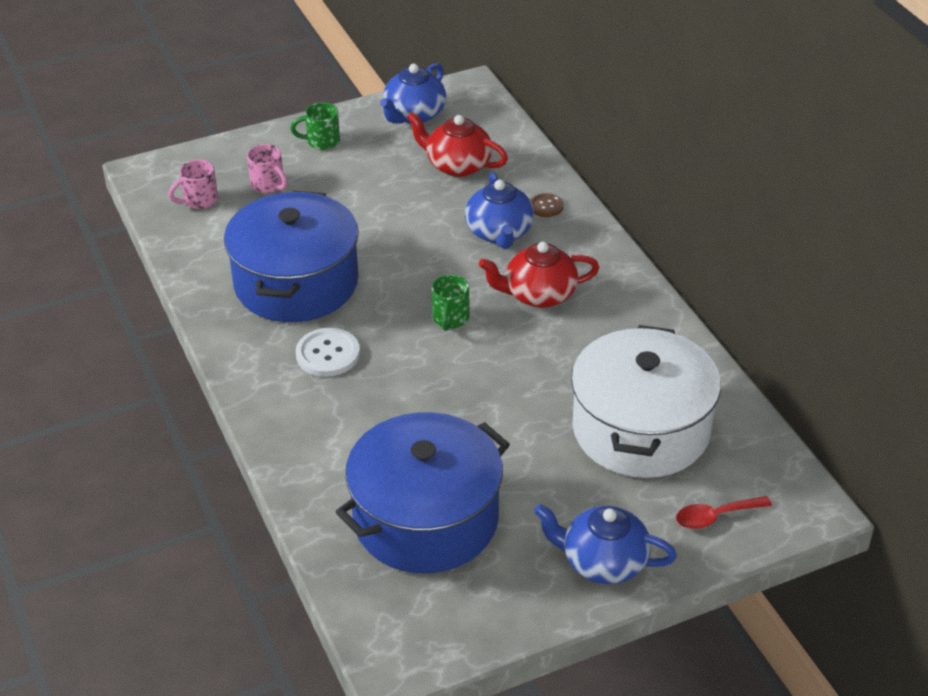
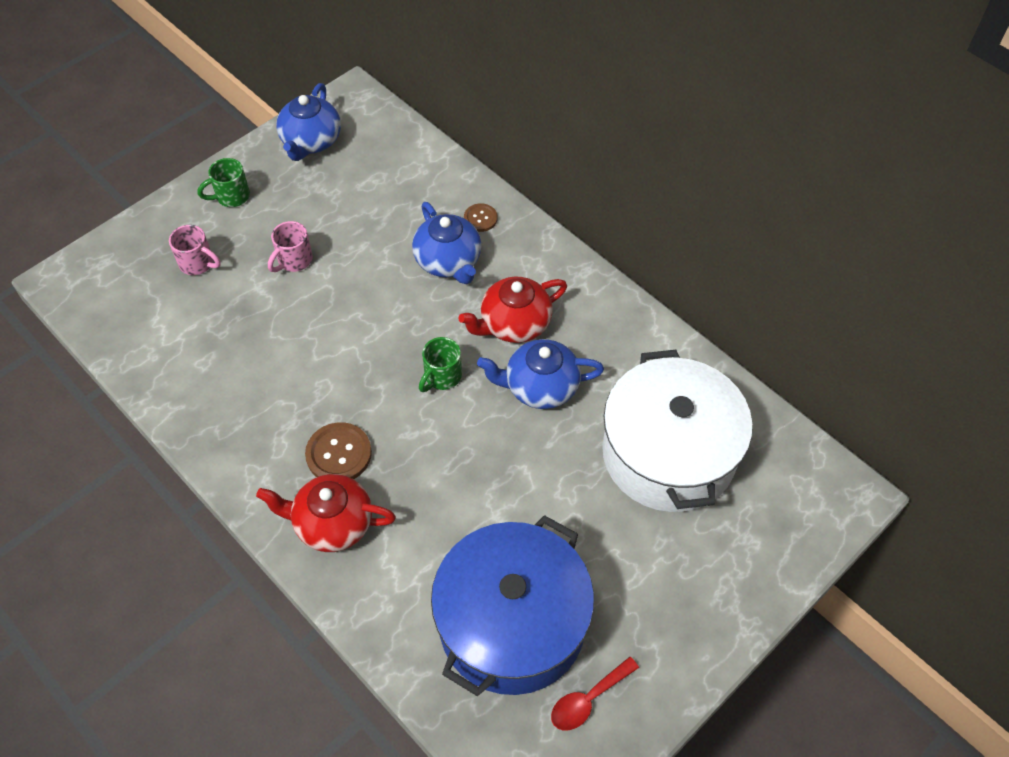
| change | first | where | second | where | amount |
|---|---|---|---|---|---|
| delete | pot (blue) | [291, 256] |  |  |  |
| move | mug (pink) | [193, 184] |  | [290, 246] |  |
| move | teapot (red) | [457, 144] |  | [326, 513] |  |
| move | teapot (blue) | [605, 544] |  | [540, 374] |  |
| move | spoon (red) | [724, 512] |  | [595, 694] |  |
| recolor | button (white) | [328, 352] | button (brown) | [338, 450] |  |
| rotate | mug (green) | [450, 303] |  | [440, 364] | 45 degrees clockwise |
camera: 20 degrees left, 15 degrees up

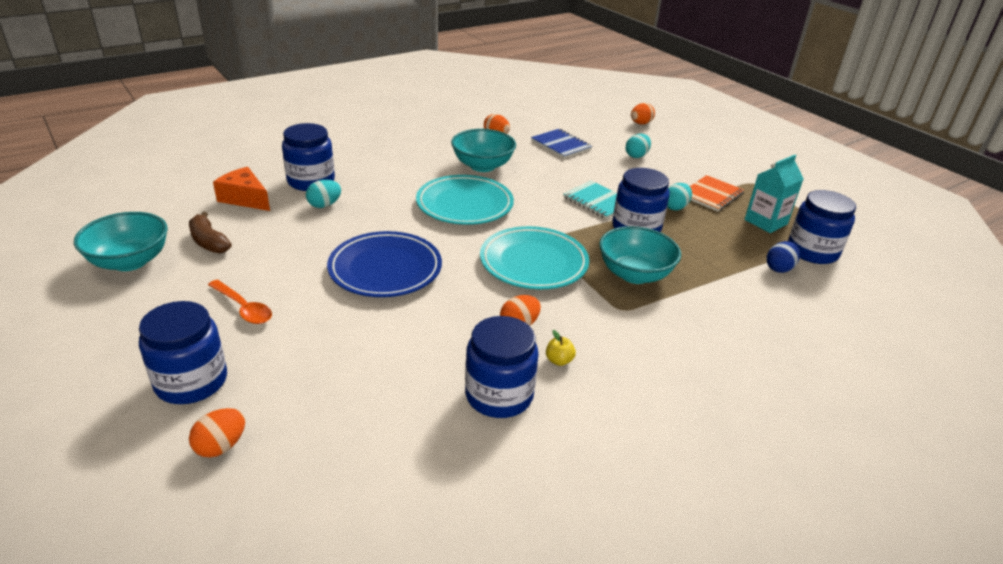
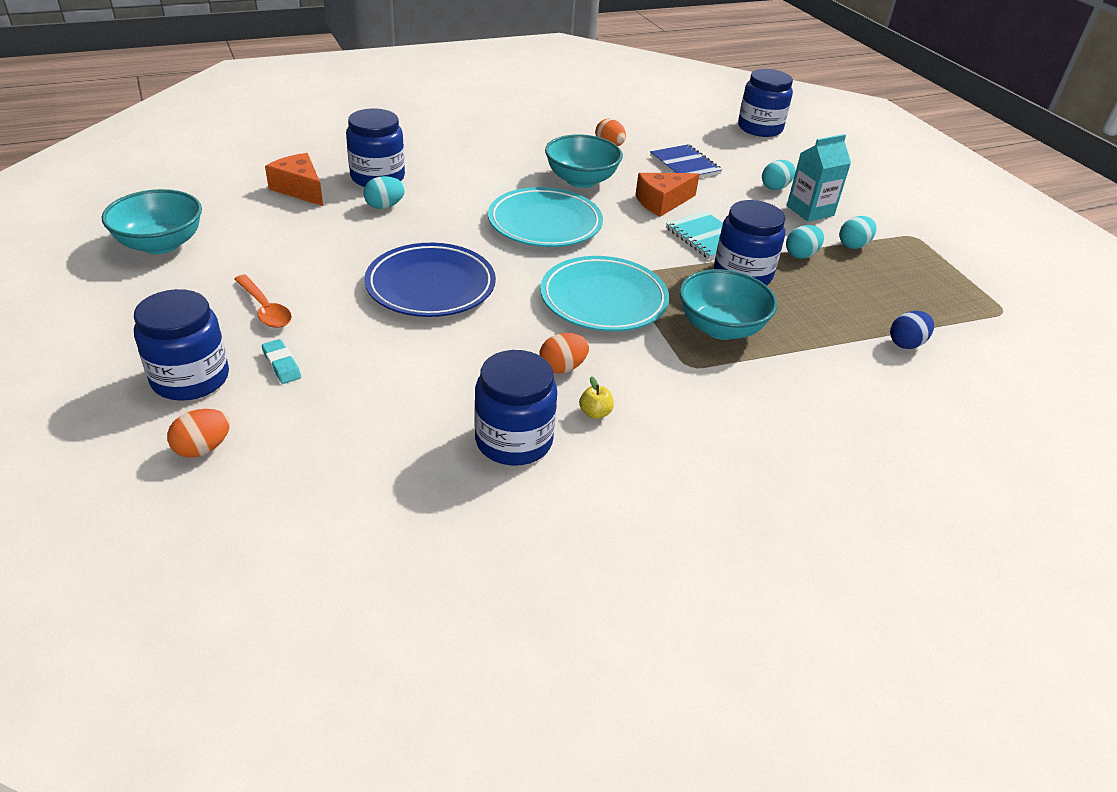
| change | first | where | second | where | amount |
|---|---|---|---|---|---|
| delete | banana (brown) | [210, 232] |  |  |  |
| delete | egg (orange) | [643, 114] |  |  |  |
| insert |  |  | eraser (turquoise) | [281, 361] |  |
| insert |  |  | cheese (orange) | [667, 195] |  |
| move | carton (turquoise) | [774, 194] |  | [819, 178] |  |
| move | jar (blue) | [822, 227] |  | [765, 103] |  |
| replace | notebook (orange) | [717, 193] | egg (turquoise) | [857, 232] |  |
camera: 10 degrees right, 5 degrees up

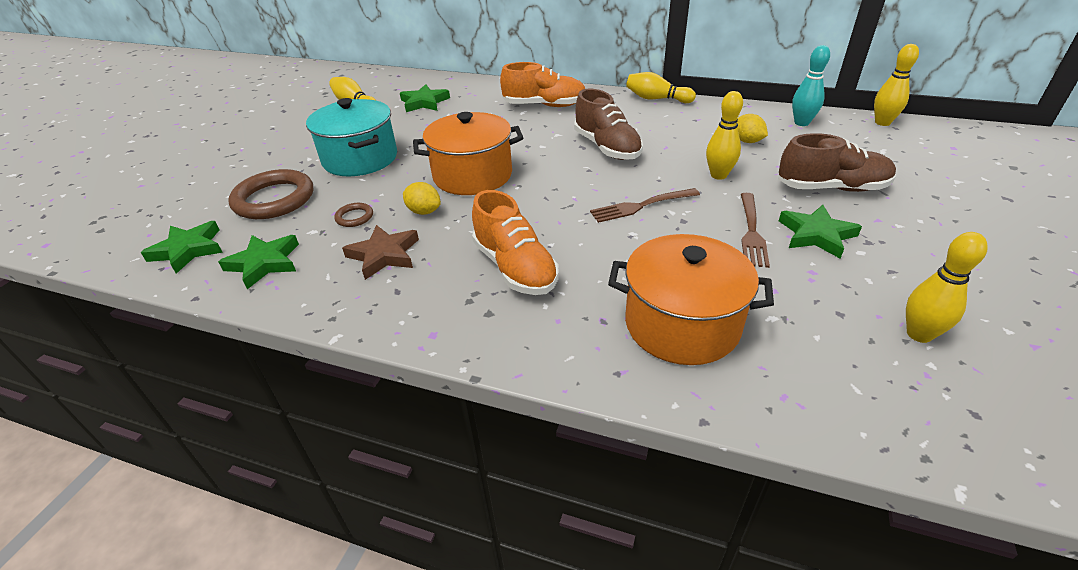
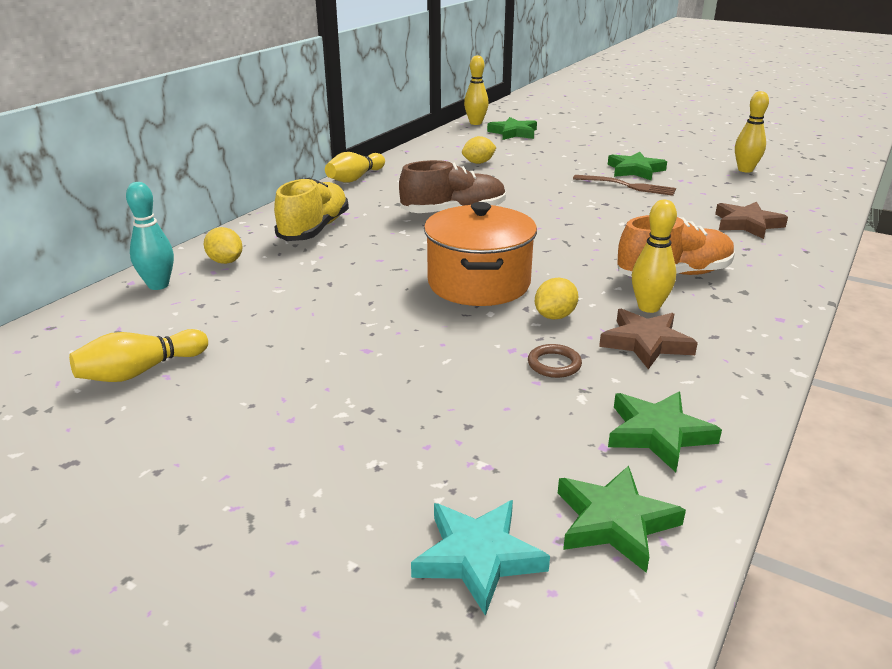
| change | first | where | second | where | amount |
|---|---|---|---|---|---|
| delete | ring (brown) | [270, 194] |  |  |  |
| delete | pot (turquoise) | [351, 137] |  |  |  |
| delete | fork (brown) | [645, 205] |  |  |  |
| delete | shoe (brown) | [837, 162] |  |  |  |
| insert |  |  | lemon (yellow) | [223, 245] |  |
| insert |  |  | star (turquoise) | [480, 558] |  |
| move | star (green) | [425, 98] |  | [512, 128] |  |
| move | bowling pin (yellow) | [724, 135] |  | [654, 256] |  |
| move | bowling pin (turquoise) | [811, 85] |  | [150, 236] |  |
| replace | pot (orange) | [691, 299] | star (brown) | [751, 220] |  |
| recolor | shoe (orange) | [542, 84] | shoe (yellow) | [311, 209] |  |
camera: 80 degrees left, 10 degrees down

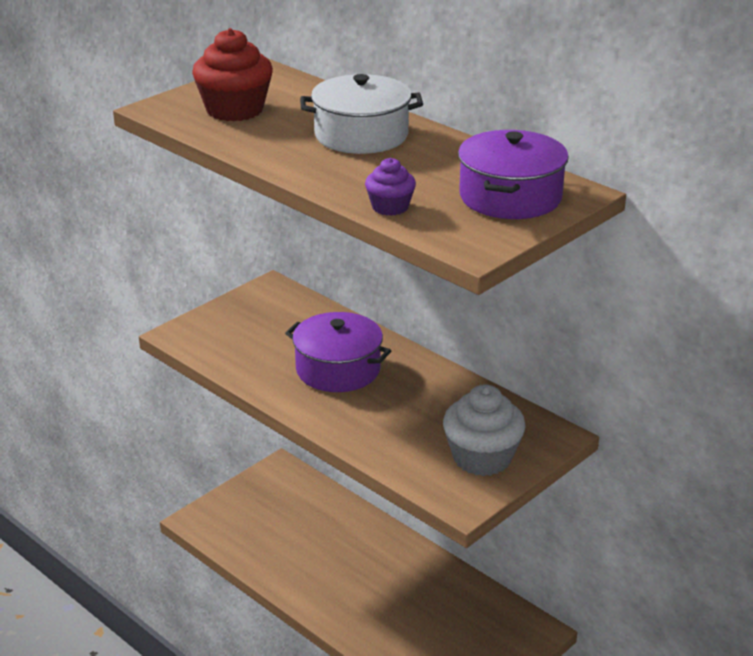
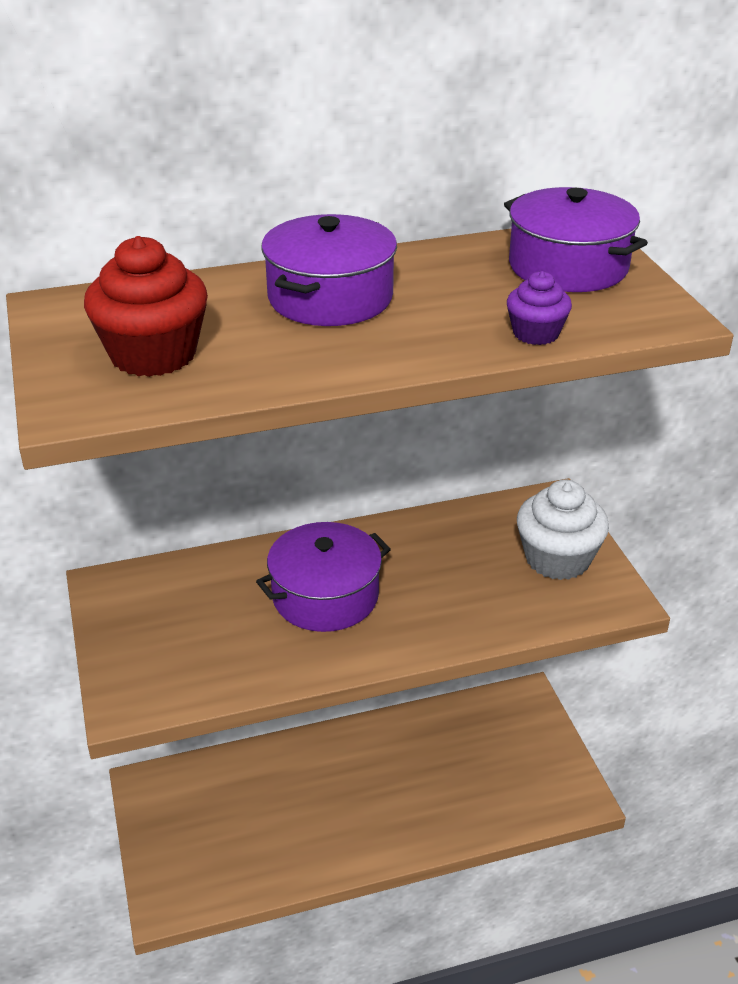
| change | first | where | second | where | amount |
|---|---|---|---|---|---|
| recolor | pot (white) | [361, 114] | pot (purple) | [329, 270] |  |
camera: 60 degrees left, 5 degrees up

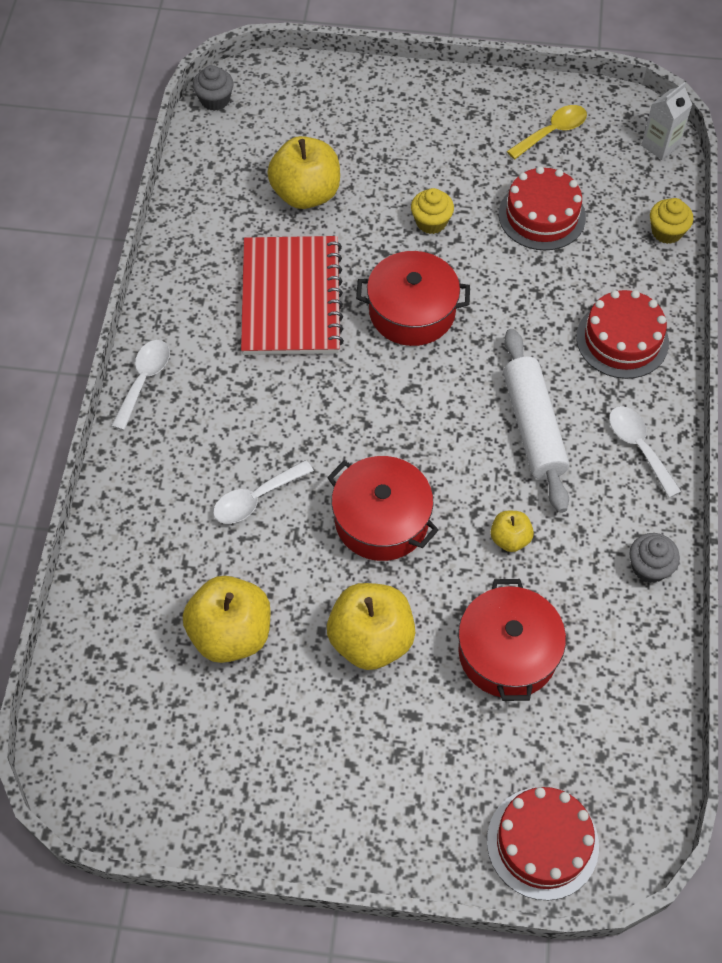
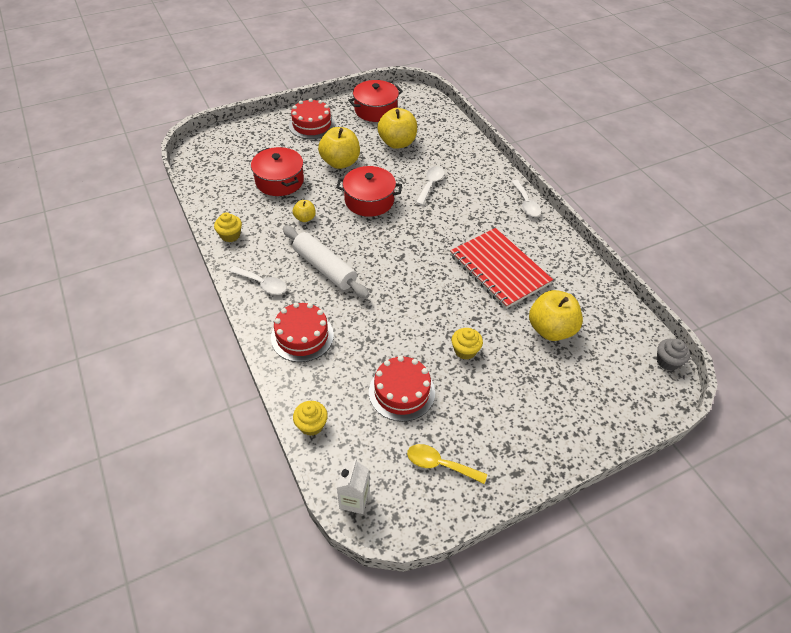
| change | first | where | second | where | amount |
|---|---|---|---|---|---|
| move | pot (red) | [413, 298] |  | [375, 101] |  |
| move | cake (red) | [543, 843] |  | [312, 118] |  |
| recolor | cupcake (grey) | [654, 558] | cupcake (yellow) | [228, 227] |  |
| rotate | spoon (yellow) | [547, 132] |  | [447, 464] | 90 degrees clockwise |
camera: 145 degrees right, 10 degrees down

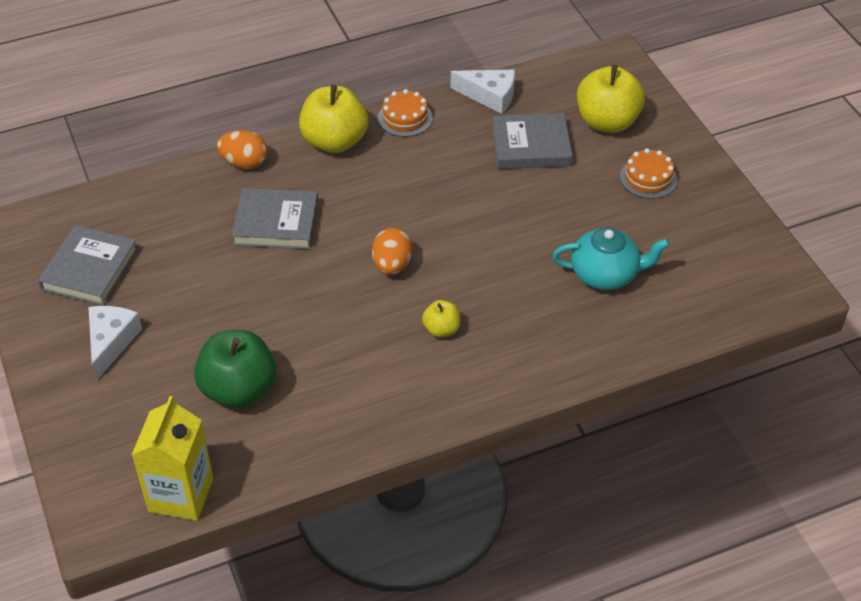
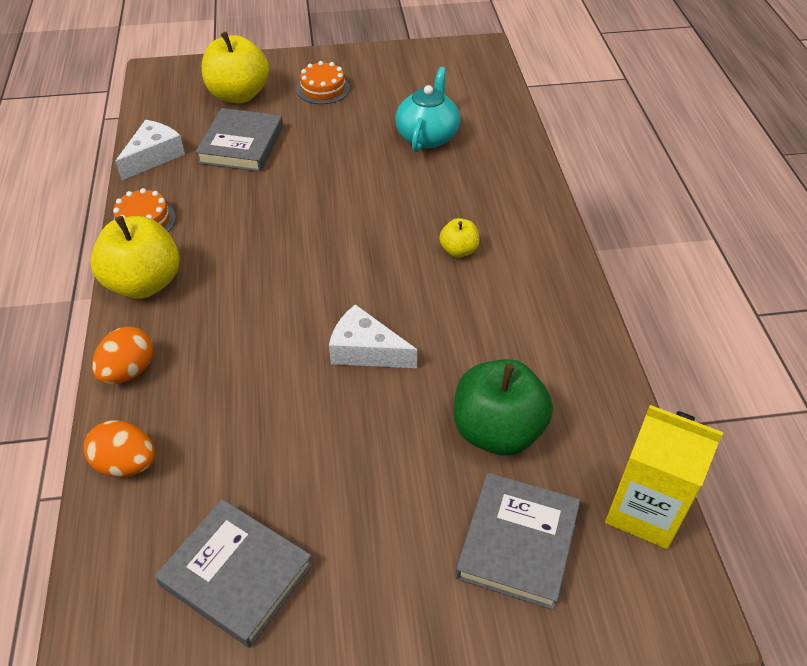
| change | first | where | second | where | amount |
|---|---|---|---|---|---|
| move | cheese (white) | [115, 343] |  | [373, 336] |  |
| move | book (grey) | [275, 218] |  | [517, 541] |  |
| move | egg (orange) | [392, 251] |  | [119, 449] |  |
camera: 75 degrees left, 0 degrees up

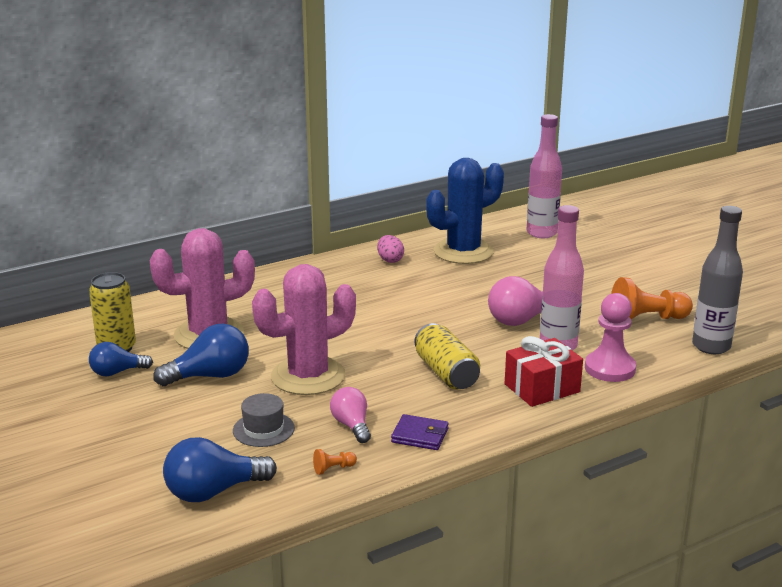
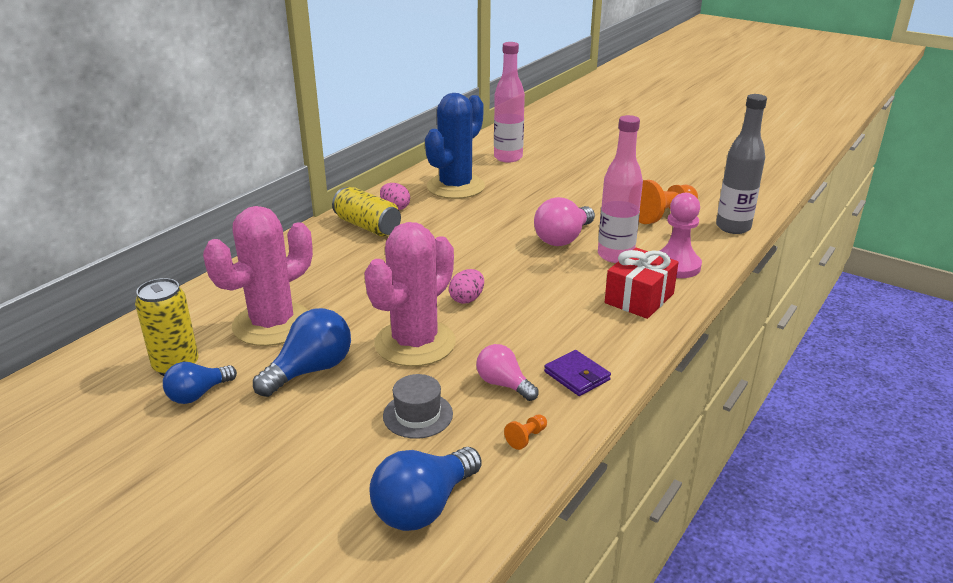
| change | first | where | second | where | amount |
|---|---|---|---|---|---|
| insert |  |  | egg (pink) | [466, 286] |  |
| move | can (yellow) | [447, 356] |  | [366, 211] |  |
| rotate | wallet (purple) | [420, 432] |  | [577, 373] | 60 degrees clockwise |
camera: 25 degrees left, 5 degrees up

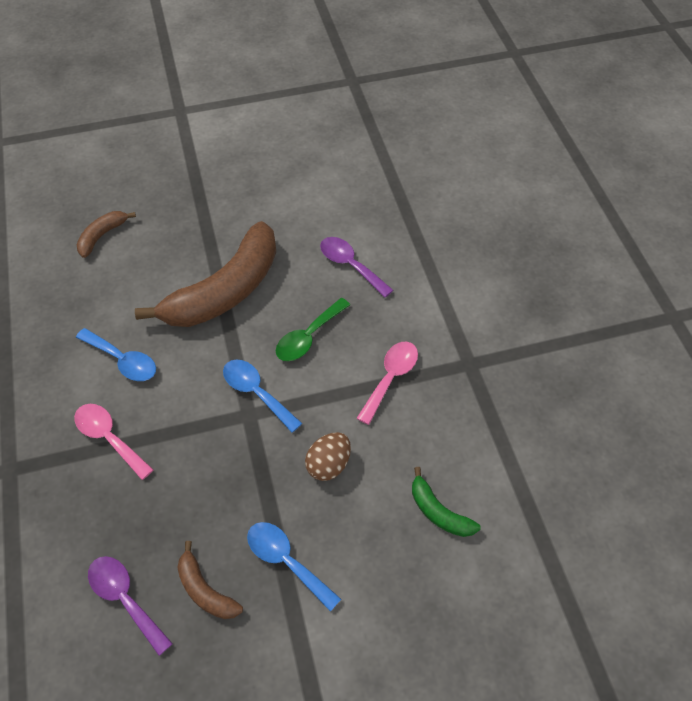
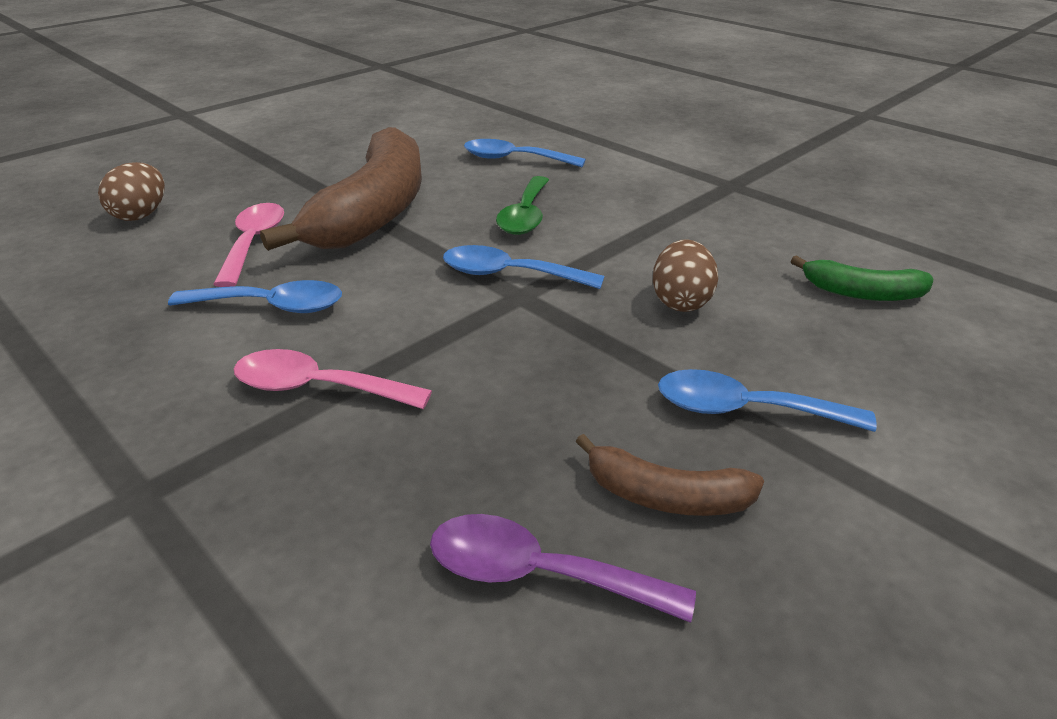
| change | first | where | second | where | amount |
|---|---|---|---|---|---|
| move | spoon (pink) | [387, 383] |  | [248, 245] |  |
| replace | banana (brown) | [106, 234] | egg (brown) | [131, 191] |  |
| recolor | spoon (purple) | [356, 267] | spoon (blue) | [525, 153] |  |
camera: 30 degrees left, 20 degrees down

